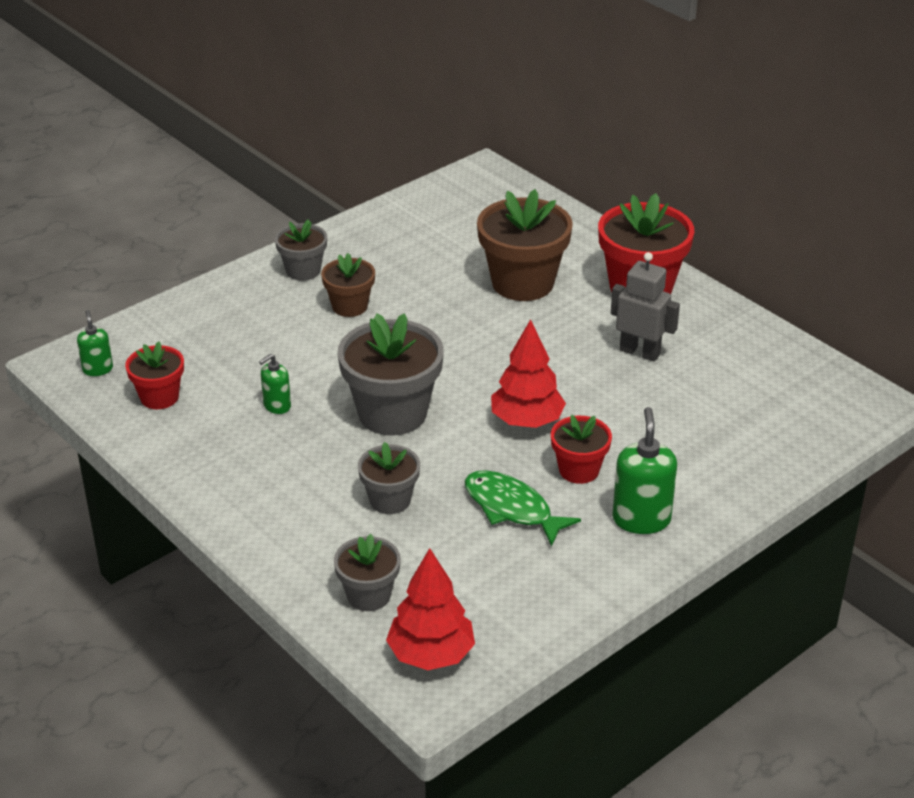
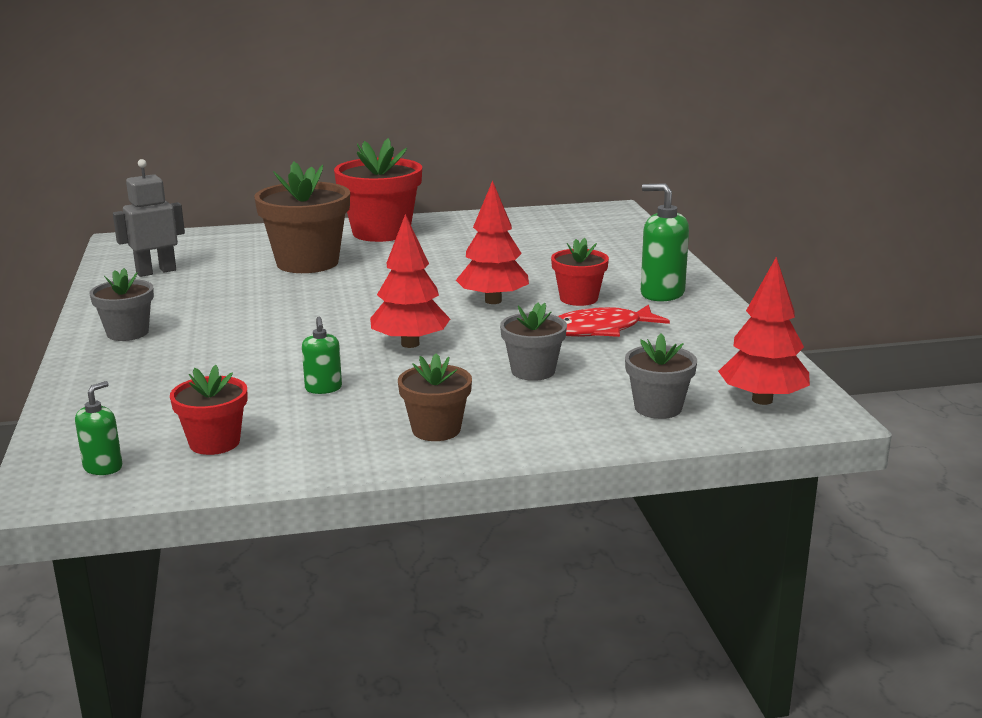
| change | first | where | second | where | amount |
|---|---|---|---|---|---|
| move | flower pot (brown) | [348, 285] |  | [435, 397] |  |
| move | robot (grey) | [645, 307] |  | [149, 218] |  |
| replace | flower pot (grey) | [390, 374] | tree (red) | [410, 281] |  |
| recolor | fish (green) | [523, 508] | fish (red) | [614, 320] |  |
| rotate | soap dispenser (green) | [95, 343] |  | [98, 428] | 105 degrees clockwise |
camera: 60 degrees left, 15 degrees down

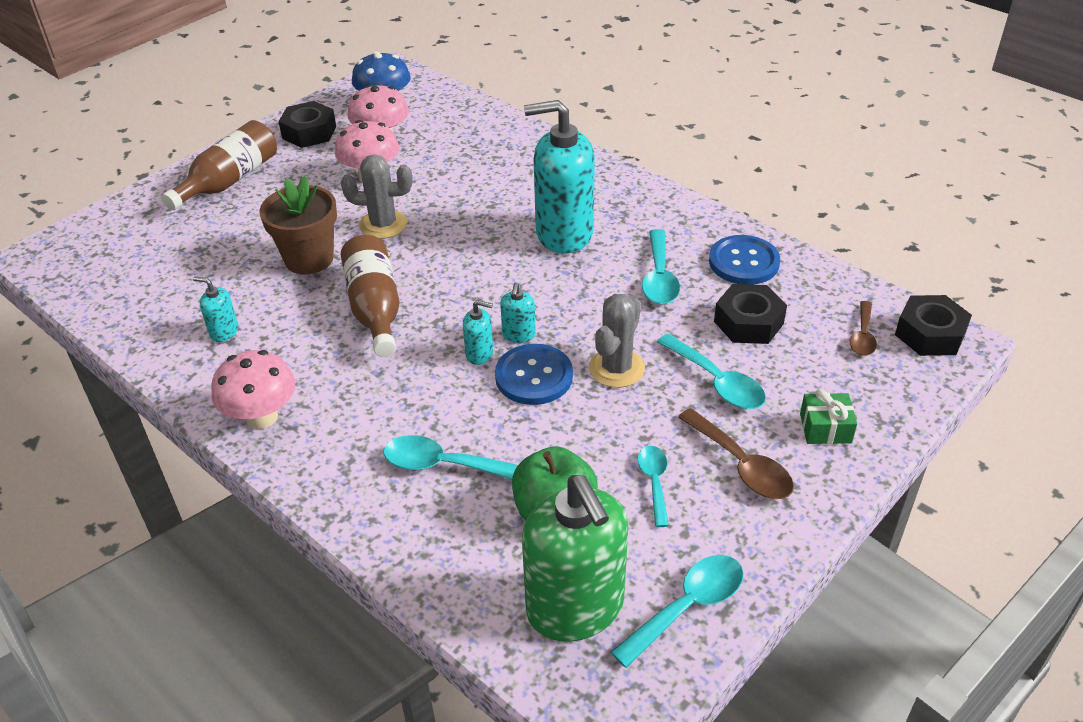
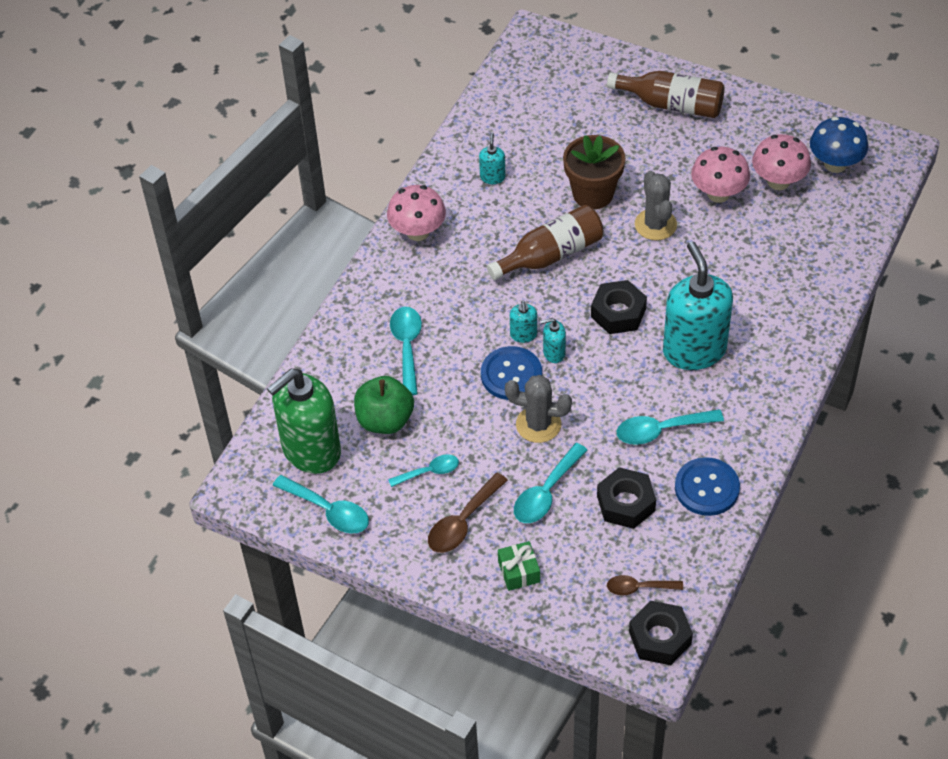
| change | first | where | second | where | amount |
|---|---|---|---|---|---|
| move | nut (black) | [307, 124] |  | [619, 307] |  |
camera: 75 degrees right, 10 degrees up

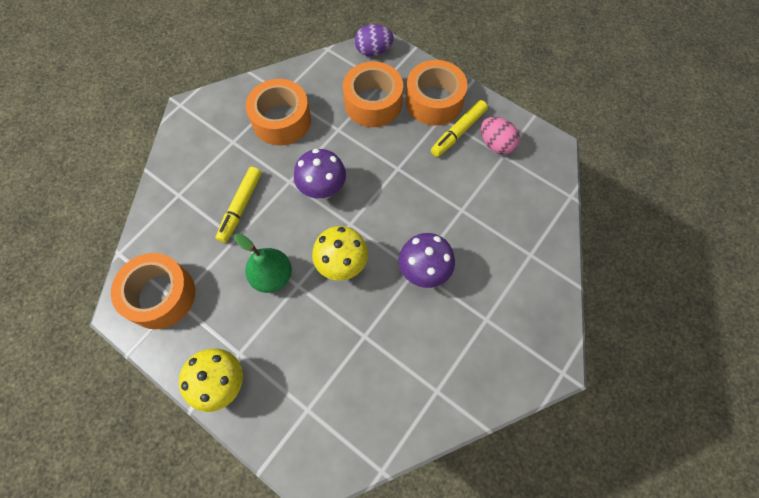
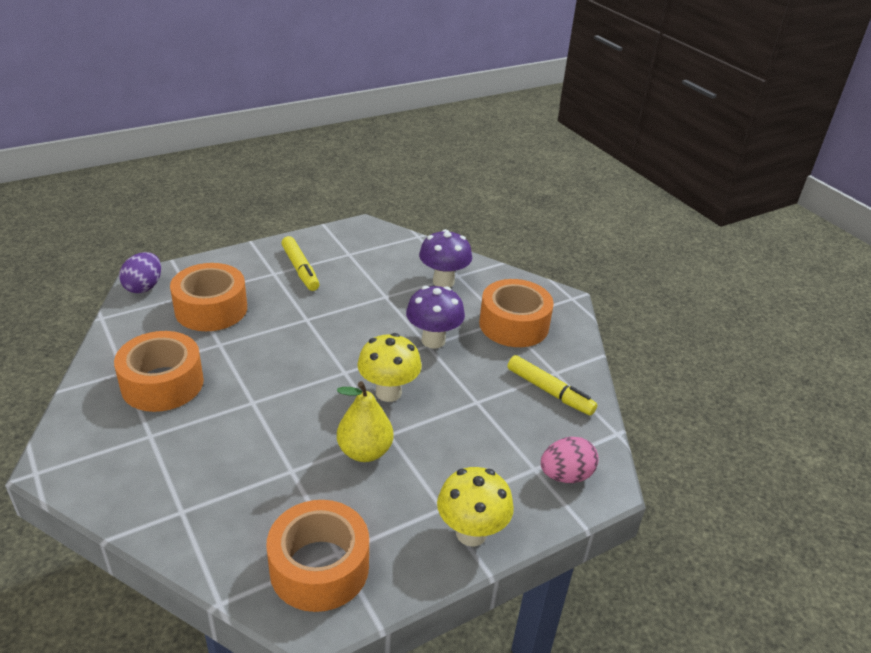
| change | first | where | second | where | amount |
|---|---|---|---|---|---|
| move | marker (yellow) | [239, 205] |  | [552, 385] |  |
| move | mushroom (purple) | [320, 174] |  | [445, 258] |  |
| move | tape (orange) | [436, 92] |  | [516, 313] |  |
| move | egg (pink) | [500, 136] |  | [570, 460] |  |
| recolor | pear (green) | [263, 263] | pear (yellow) | [365, 421] |  |
camera: 70 degrees left, 30 degrees down

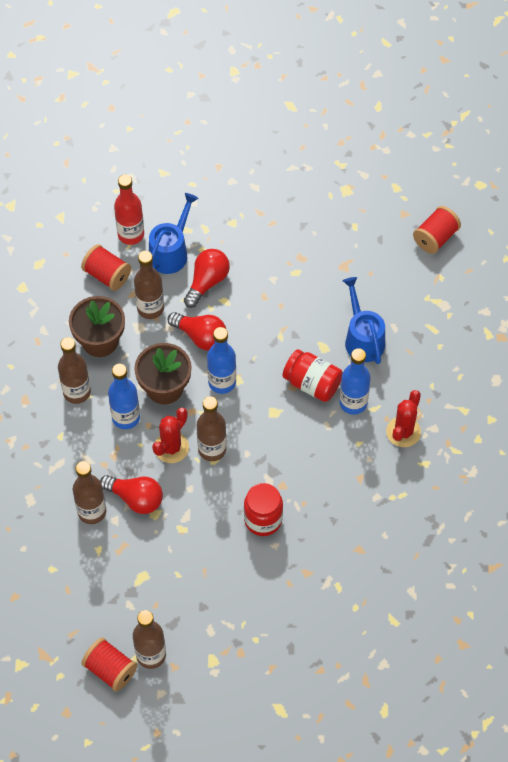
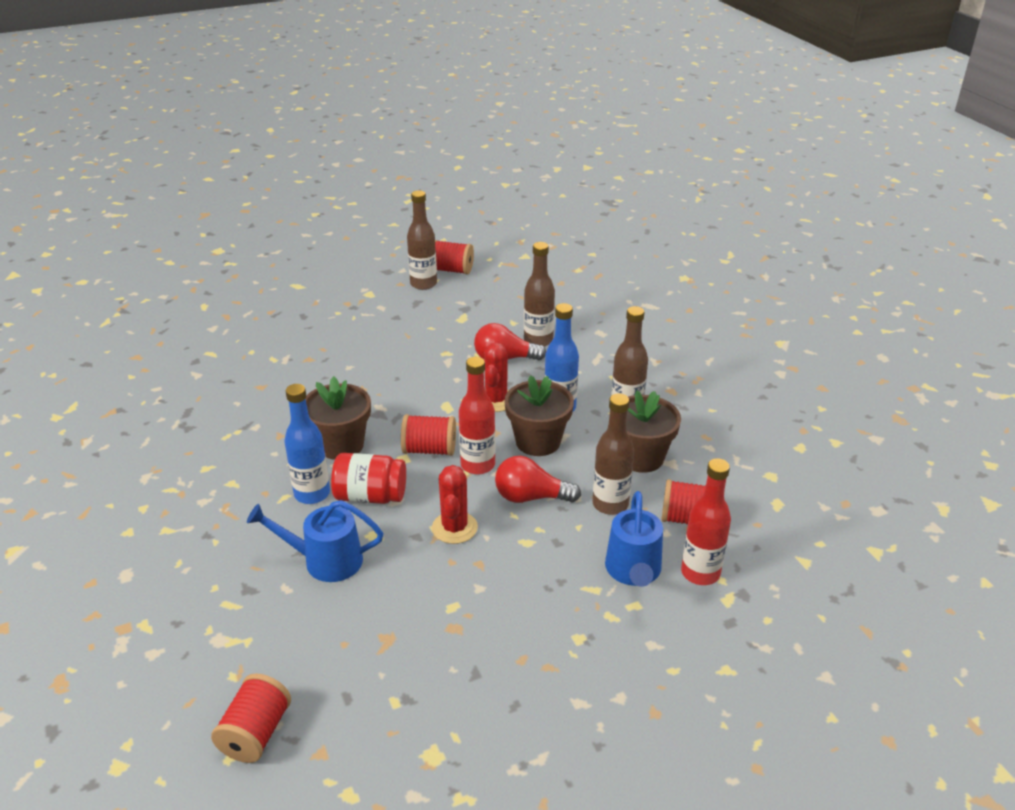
| change | first | where | second | where | amount |
|---|---|---|---|---|---|
| delete | light bulb (red) | [207, 278] |  |  |  |
| delete | bottle (brown) | [212, 428] |  |  |  |
| delete | jar (red) | [263, 509] |  |  |  |
| insert |  |  | flower pot (brown) | [338, 418] |  |
| insert |  |  | spool (red) | [428, 435] |  |
| move | cactus (red) | [403, 418] |  | [455, 504] |  |
| recolor | bottle (blue) | [221, 360] | bottle (red) | [477, 416] |  |
| rotate | watering can (blue) | [364, 320] |  | [315, 541] | 135 degrees clockwise |
camera: 155 degrees right, 25 degrees down

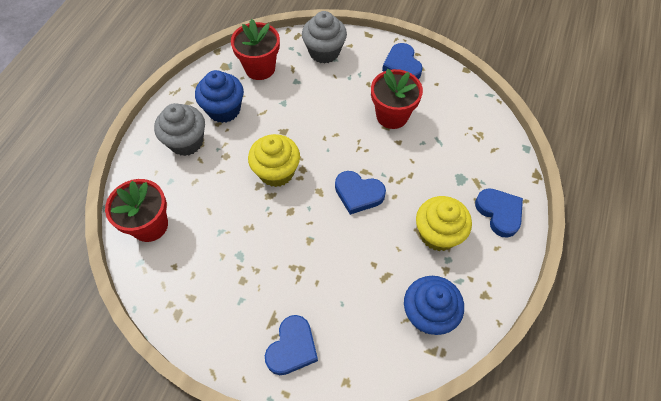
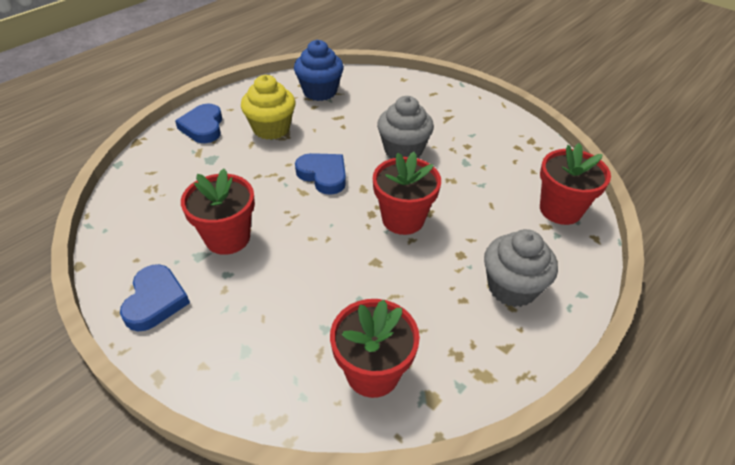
| change | first | where | second | where | amount |
|---|---|---|---|---|---|
| delete | cupcake (blue) | [219, 96] |  |  |  |
| delete | heart (blue) | [291, 345] |  |  |  |
| move | cupcake (grey) | [324, 37] |  | [405, 127] |  |
| replace | cupcake (yellow) | [274, 160] | flower pot (red) | [407, 193] |  |
camera: 160 degrees left, 15 degrees down

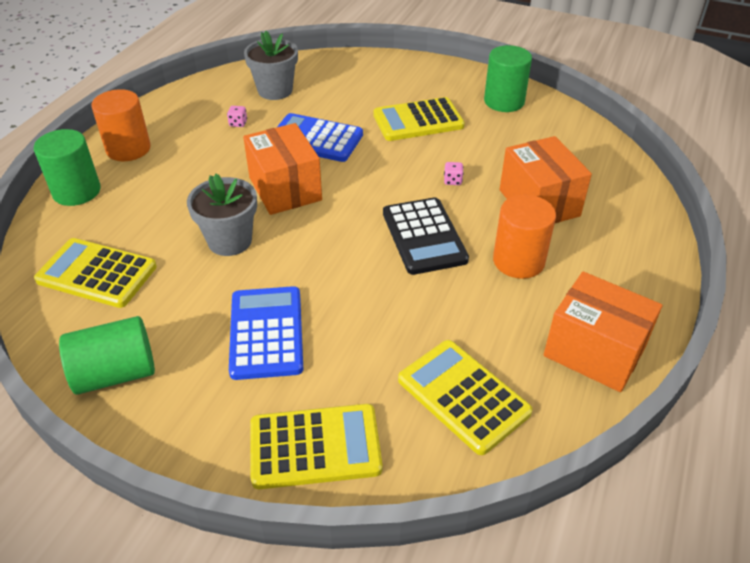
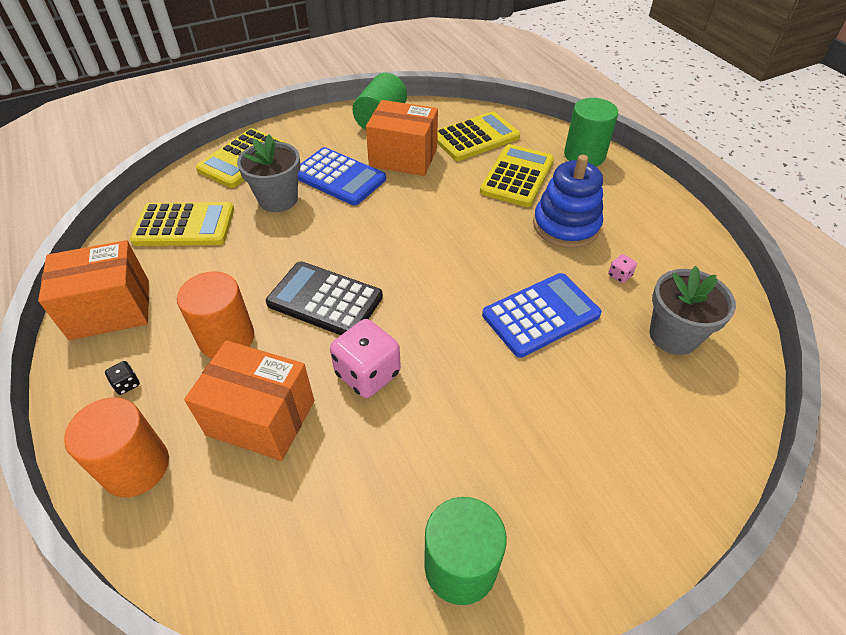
| change | first | where | second | where | amount |
|---|---|---|---|---|---|
| insert |  |  | dice (black) | [122, 378] |  |
| insert |  |  | stacking toy (blue) | [568, 201] |  |
| move | cylinder (orange) | [121, 125] |  | [116, 447] |  |
| move | flower pot (grey) | [222, 215] |  | [269, 173] |  |
| move | box (orange) | [282, 169] |  | [402, 138] |  |
| move | calculator (yellow) | [419, 119] |  | [517, 175] |  |
| resize | dice (pink) | [454, 173] |  | [365, 358] | x2.32 |
camera: 130 degrees right, 5 degrees up

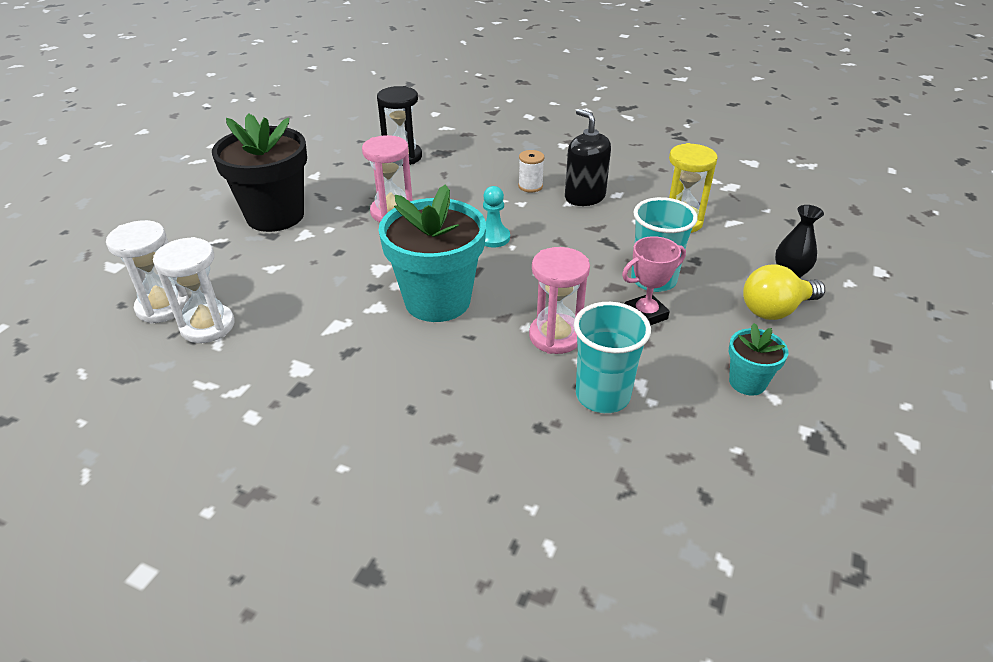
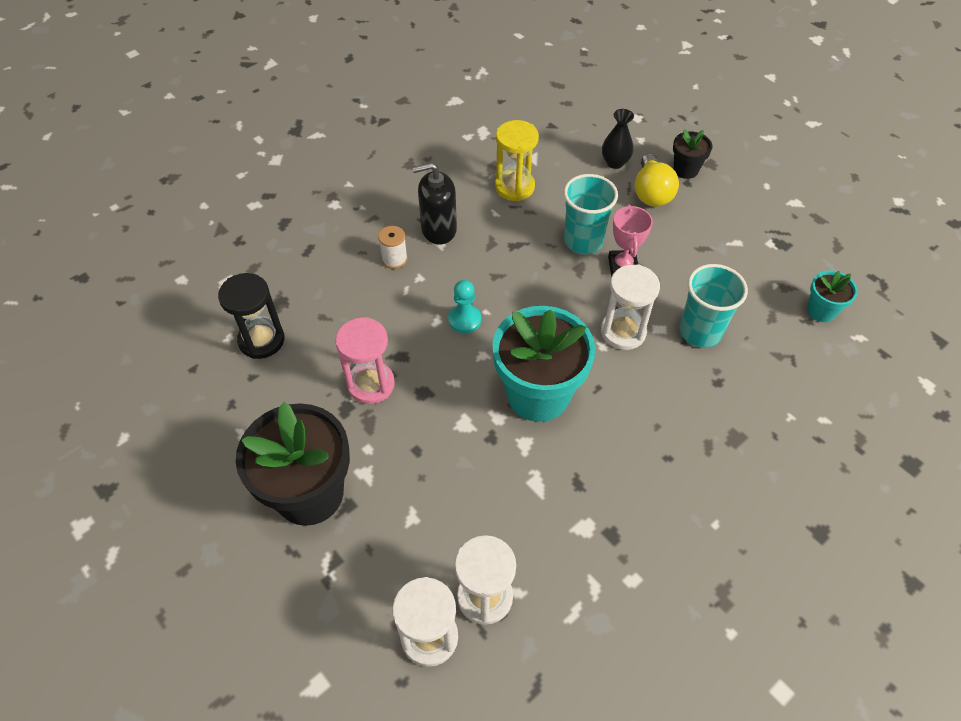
| change | first | where | second | where | amount |
|---|---|---|---|---|---|
| insert |  |  | flower pot (black) | [692, 154] |  |
| move | flower pot (turquoise) | [758, 359] |  | [832, 296] |  |
| recolor | hourglass (pink) | [559, 300] | hourglass (white) | [630, 307] |  |
camera: 65 degrees left, 15 degrees up

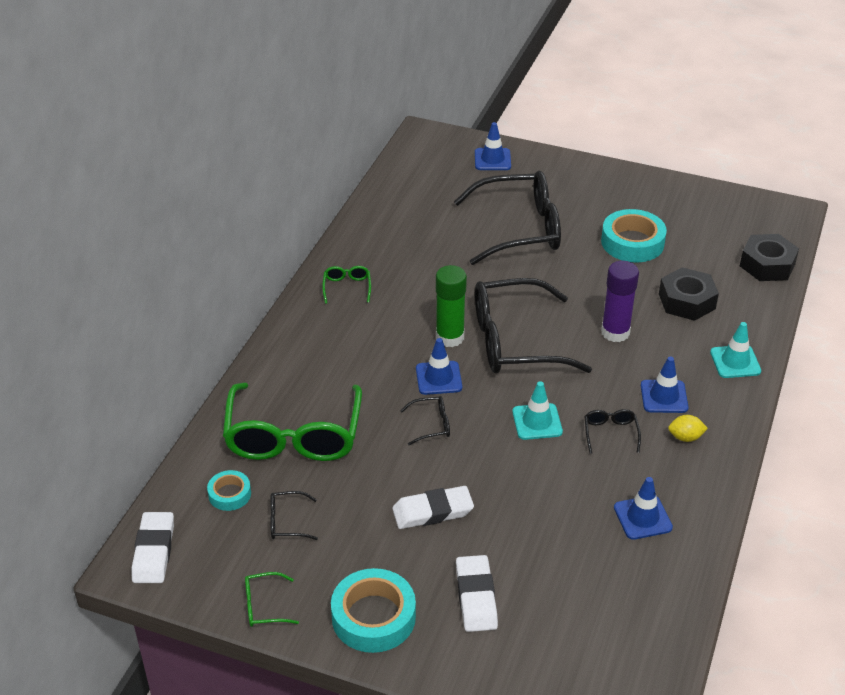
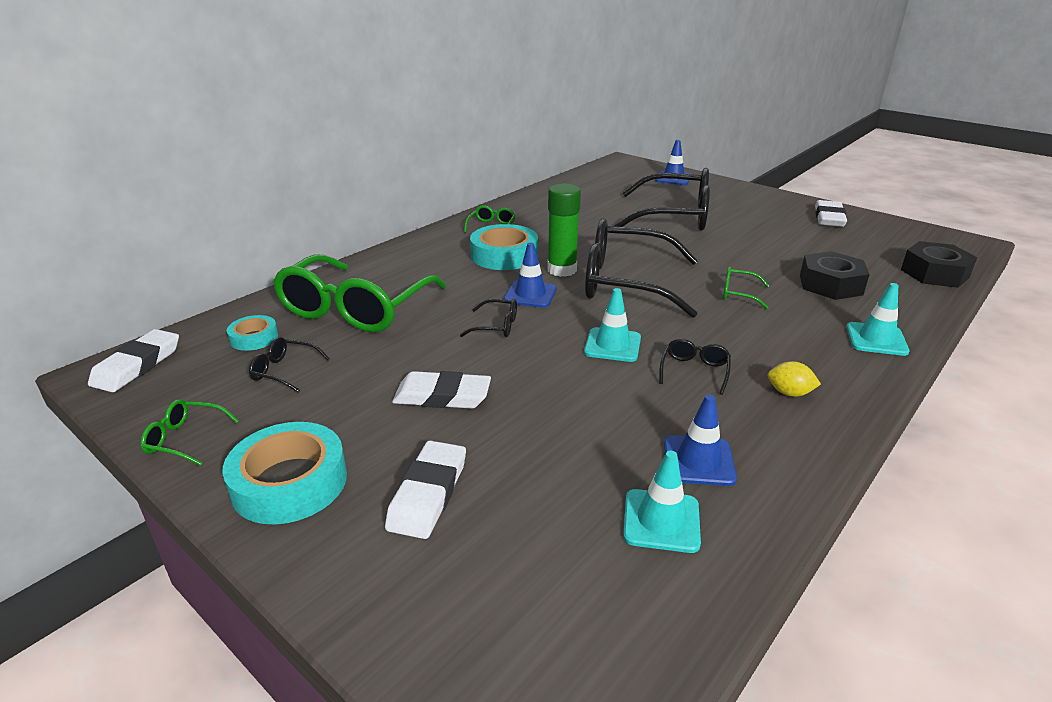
| change | first | where | second | where | amount |
|---|---|---|---|---|---|
| delete | traffic cone (blue) | [664, 385] |  |  |  |
| insert |  |  | traffic cone (turquoise) | [662, 502] |  |
| insert |  |  | eraser (white) | [831, 213] |  |
| move | tape (turquoise) | [634, 235] |  | [504, 247] |  |
| replace | glue stick (purple) | [620, 301] | glasses (green) | [746, 287] |  |
camera: 20 degrees right, 10 degrees down

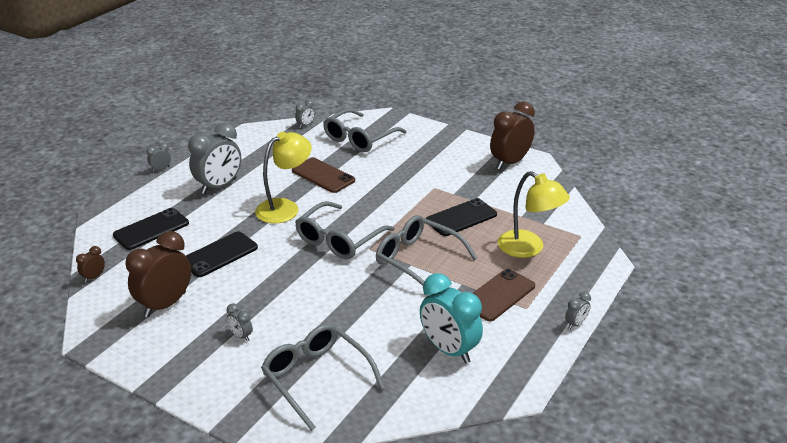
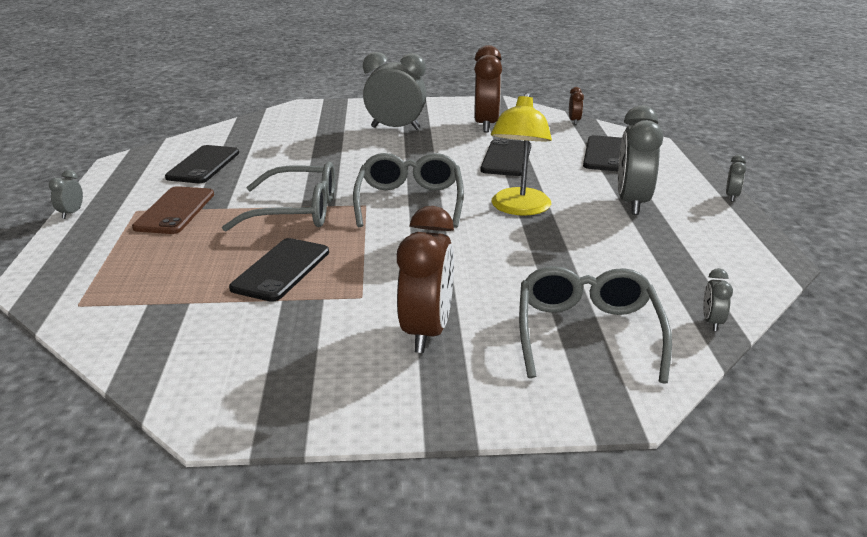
| change | first | where | second | where | amount |
|---|---|---|---|---|---|
| delete | glasses (grey) | [323, 377] |  |  |  |
| delete | phone (brown) | [323, 175] |  |  |  |
| delete | lamp (yellow) | [534, 214] |  |  |  |
| move | clock (brown) | [512, 136] |  | [425, 279] |  |
| replace | clock (turquoise) | [451, 318] | phone (black) | [202, 164] |  |
| resize | clock (grey) | [239, 322] |  | [394, 91] | x2.25 |
camera: 145 degrees right, 5 degrees down

